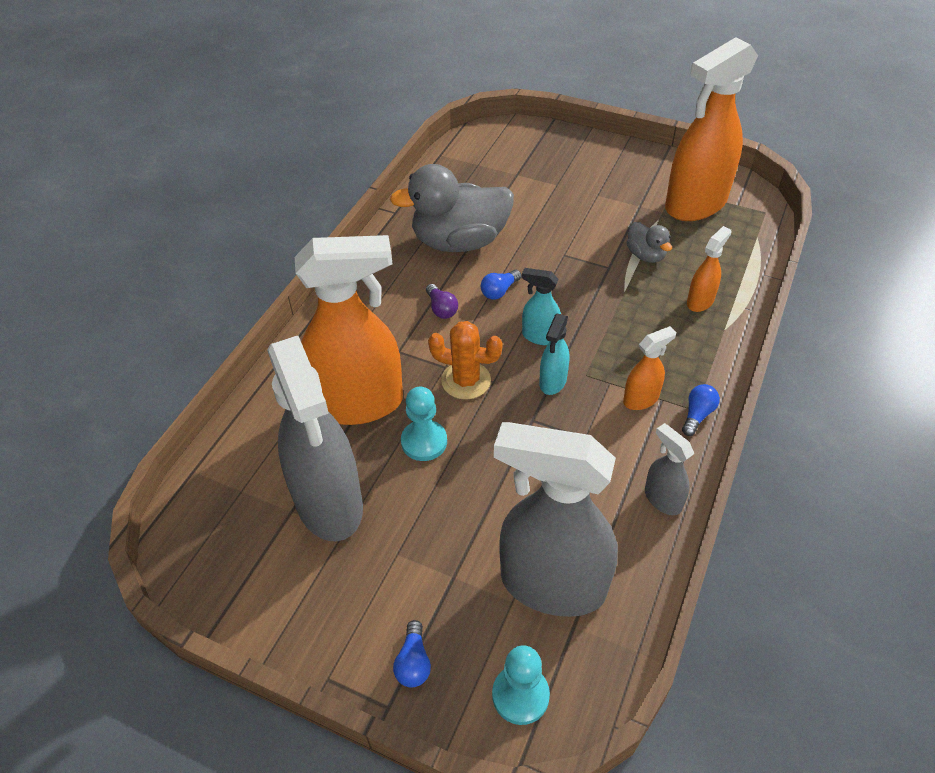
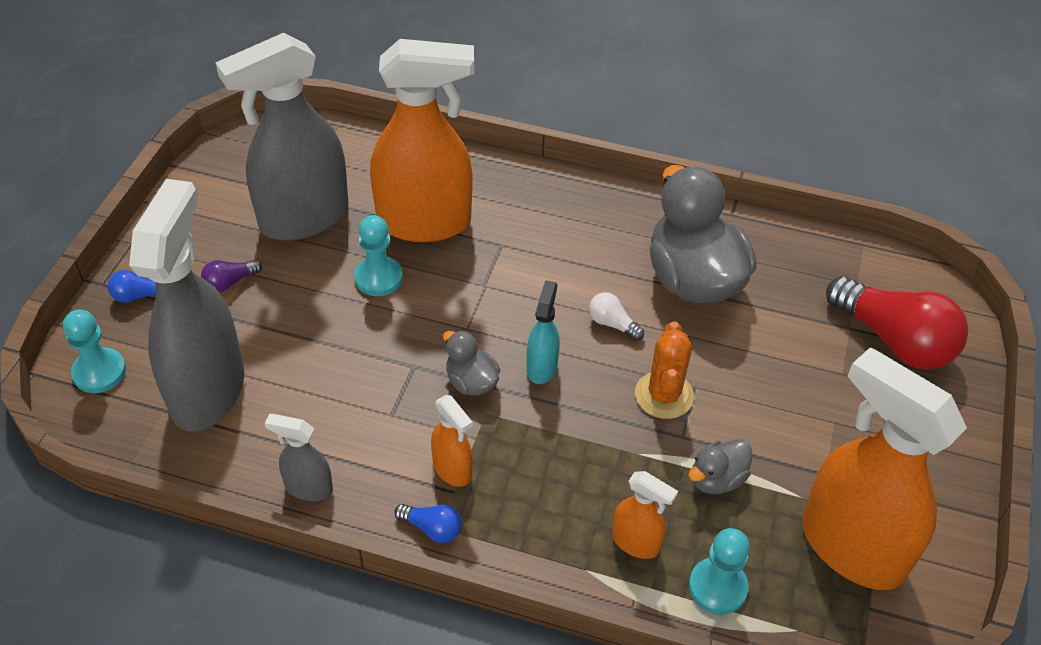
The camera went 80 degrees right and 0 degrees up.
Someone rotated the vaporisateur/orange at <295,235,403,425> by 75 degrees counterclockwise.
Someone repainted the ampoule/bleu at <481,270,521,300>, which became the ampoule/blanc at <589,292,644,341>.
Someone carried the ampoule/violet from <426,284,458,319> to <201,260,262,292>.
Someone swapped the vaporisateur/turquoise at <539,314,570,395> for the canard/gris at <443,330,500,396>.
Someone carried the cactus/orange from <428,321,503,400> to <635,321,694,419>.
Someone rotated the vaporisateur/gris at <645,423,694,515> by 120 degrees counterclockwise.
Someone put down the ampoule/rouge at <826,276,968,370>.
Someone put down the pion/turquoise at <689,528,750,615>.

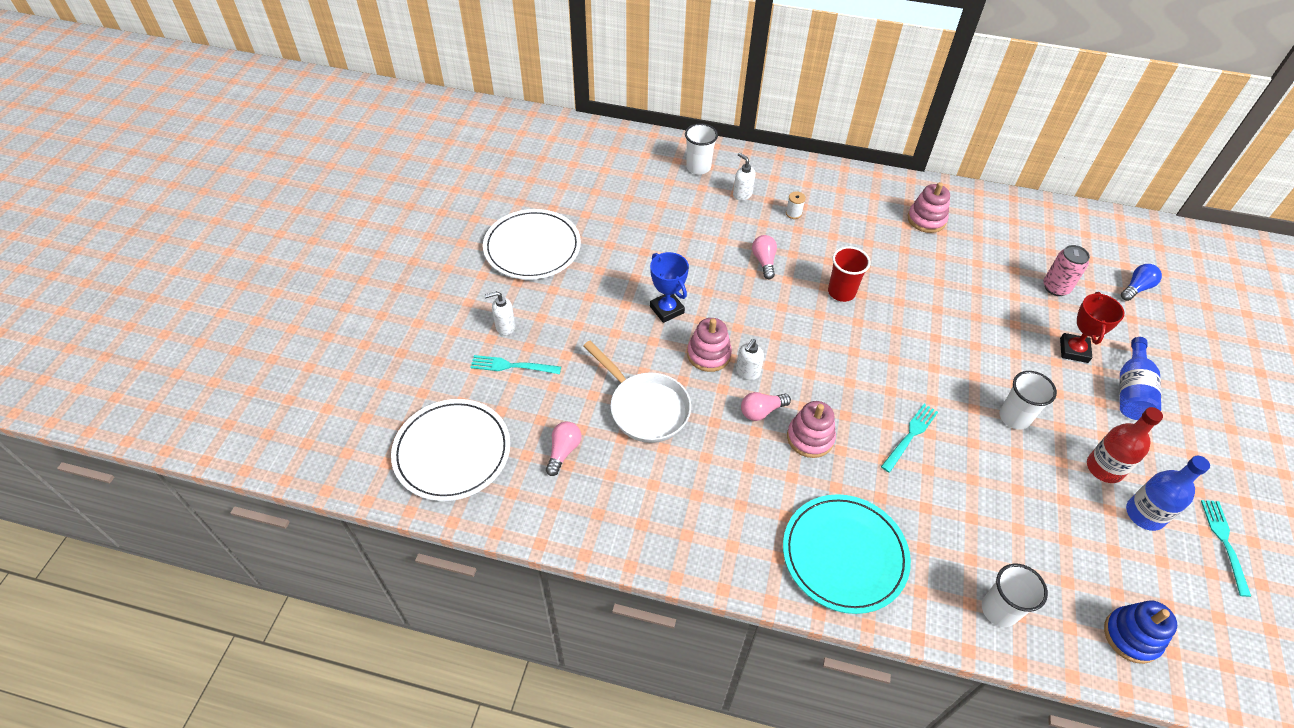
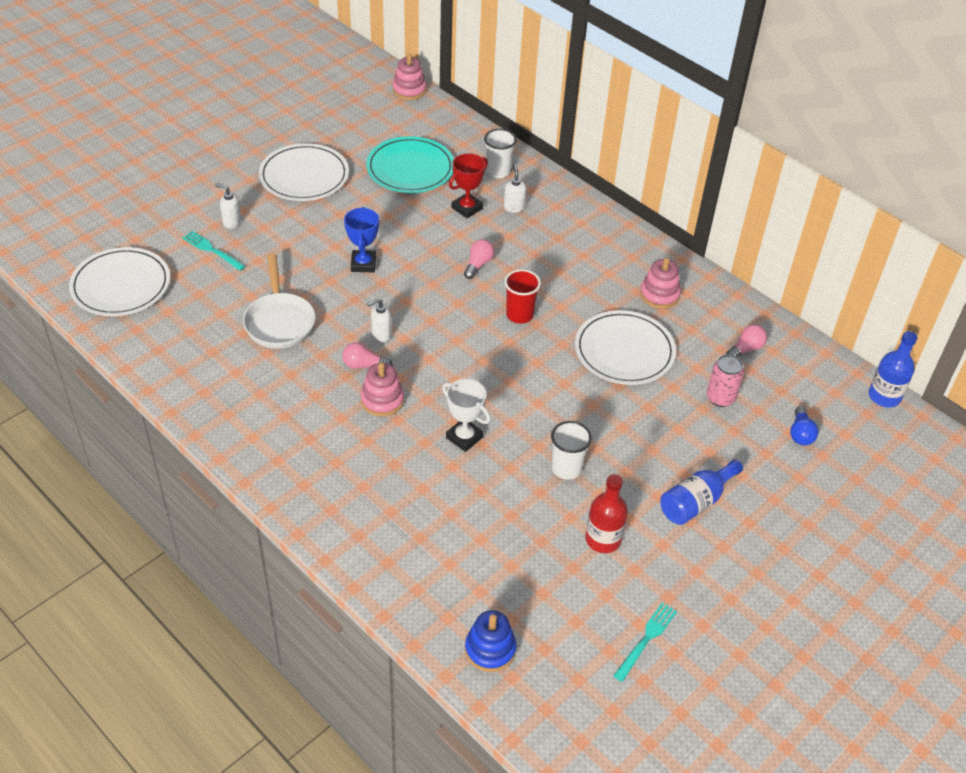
The camera went 30 degrees right and 5 degrees down.
Someone took away the bobine/blanc at <786,191,806,219>.
Someone rotated the ampoule/bleu at <1121,264,1162,301> by 105 degrees clockwise.
Someone carried the trophée/rouge from <1060,292,1124,363> to <449,153,488,219>.
Someone carried the jouet à empiler/rose from <687,318,732,372> to <393,54,427,100>.
Someone swapped the fourchette/turquoise at <881,404,938,473> for the trophée/blanc at <442,379,491,452>.
Someone carried the ampoule/rose from <546,422,581,476> to <726,325,767,357>.
Someone carried the bouteille/bleu from <1126,456,1210,531> to <869,331,917,408>.
Someone carried the assiette/turquoise from <783,494,911,614> to <366,136,454,193>.
Someone took away the gobelet/blanc at <982,564,1048,627>.
Someone put down the assiette/blanc at <575,310,676,385>.

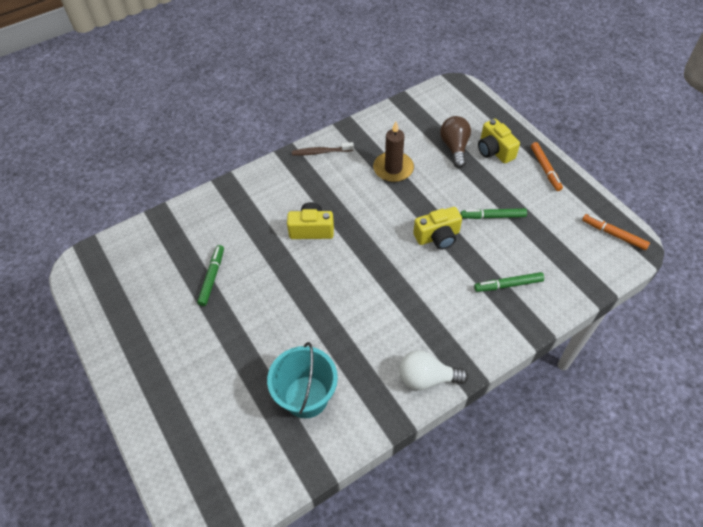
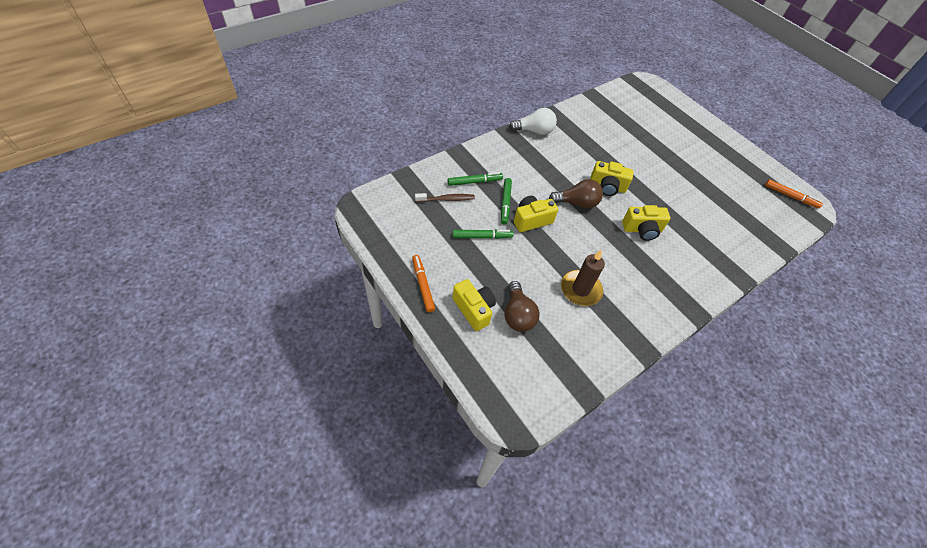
The camera went 170 degrees right and 0 degrees up.
Someone carried the brosse à dents/marron from <292,142,354,156> to <415,193,475,202>.
Someone carried the feutre/orange from <582,214,650,250> to <765,179,823,208>.
Someone carried the feutre/vert from <197,245,224,306> to <501,178,512,225>.
Someone took away the seau/turquoise at <267,342,338,418>.
Someone put down the appareil photo/jaune at <590,161,633,196>.
Someone put down the ampoule/marron at <549,179,603,209>.

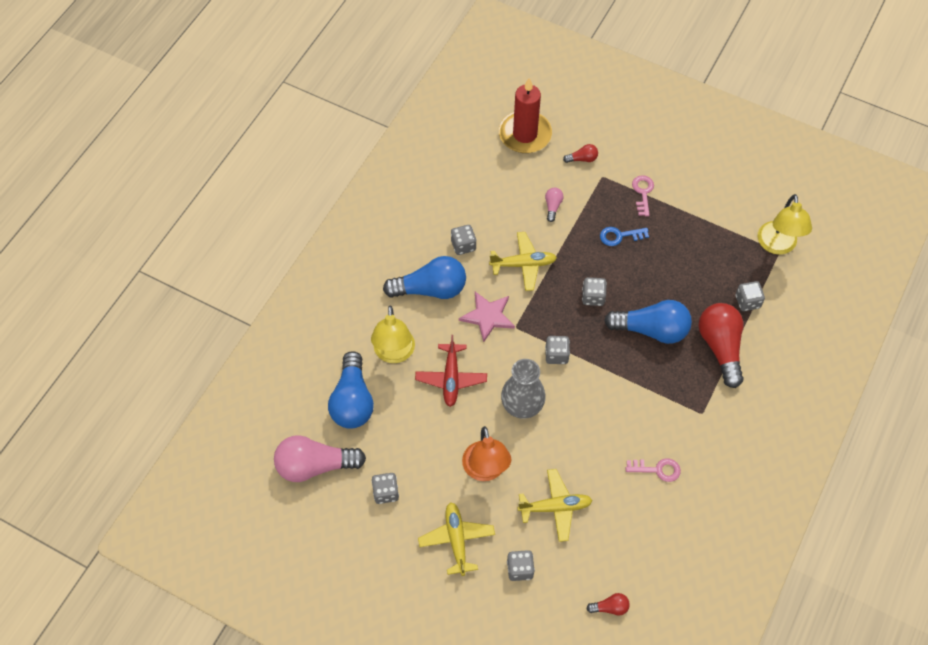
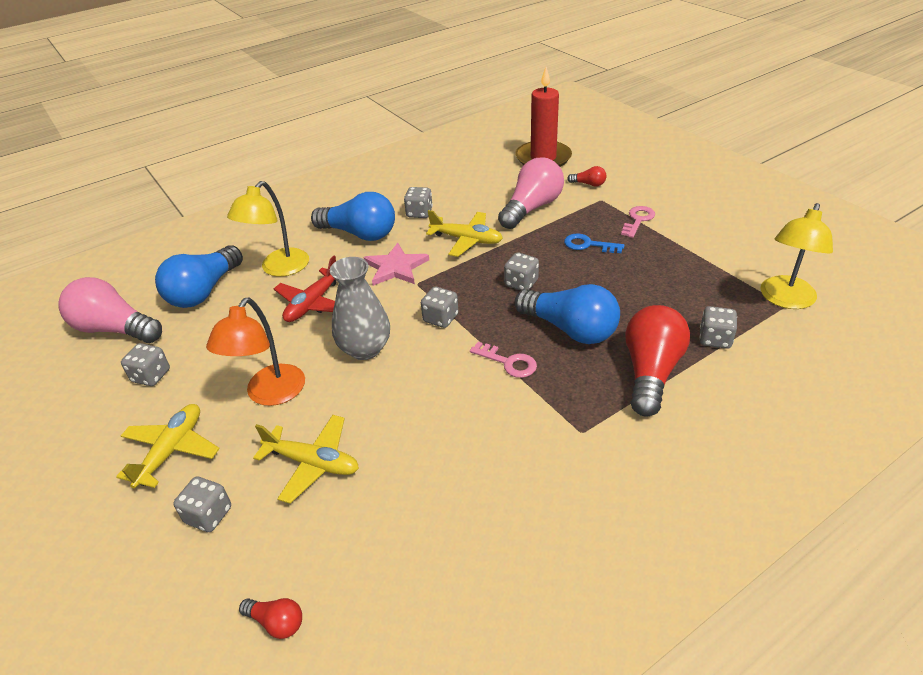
The camera went 30 degrees right and 20 degrees down.
Someone scaled the ampoule/rose at <545,188,564,222> by 2.24.
Someone carried the clé/rose from <626,458,681,482> to <470,342,537,378>.

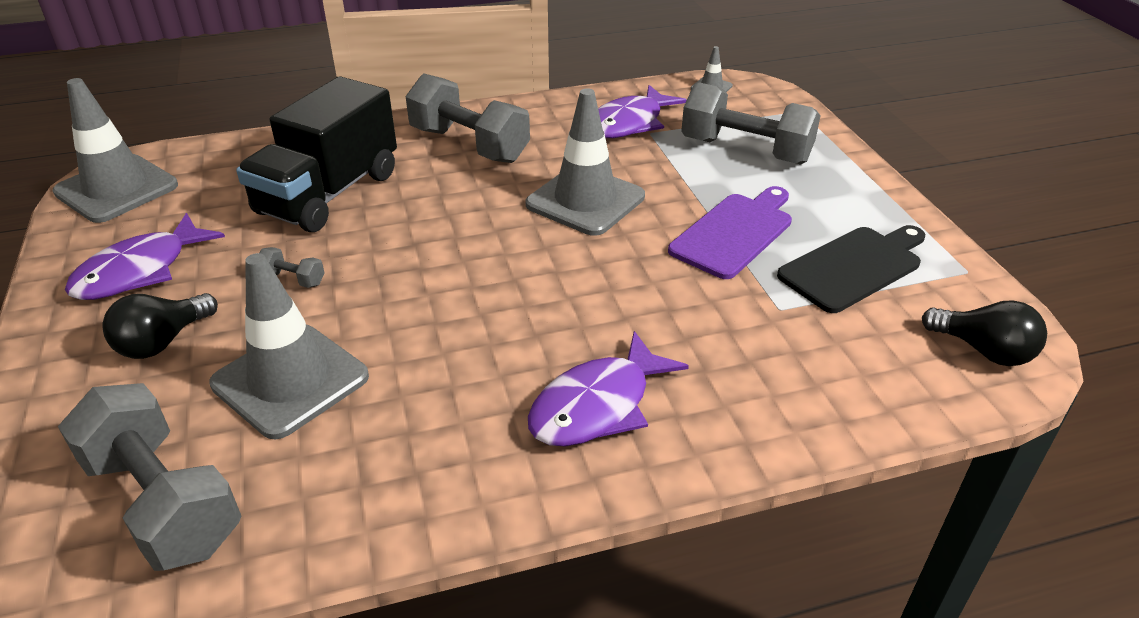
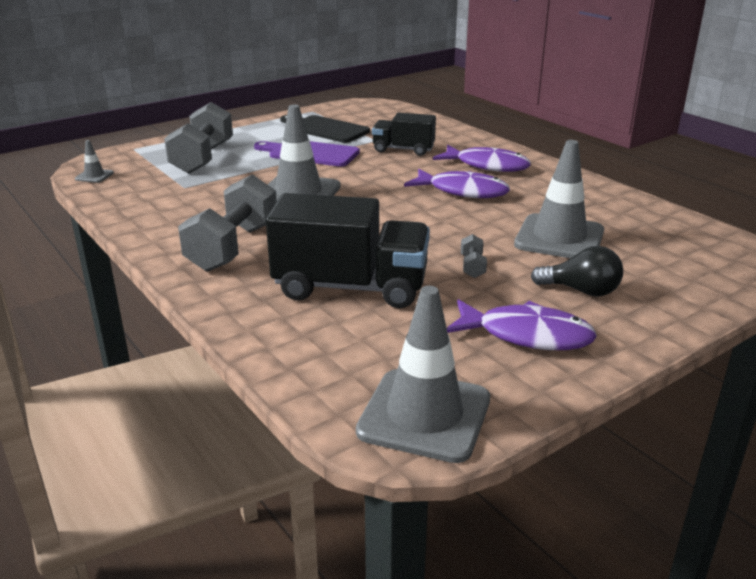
The camera went 110 degrees left and 10 degrees down.
Someone carried the poisson/violet from <598,85,687,138> to <404,169,510,198>.
Someone took away the ampoule/noir at <922,300,1047,366>.
Someone took away the haltère/gris at <58,383,241,571>.
Someone put down the camion/noir at <372,112,436,156>.

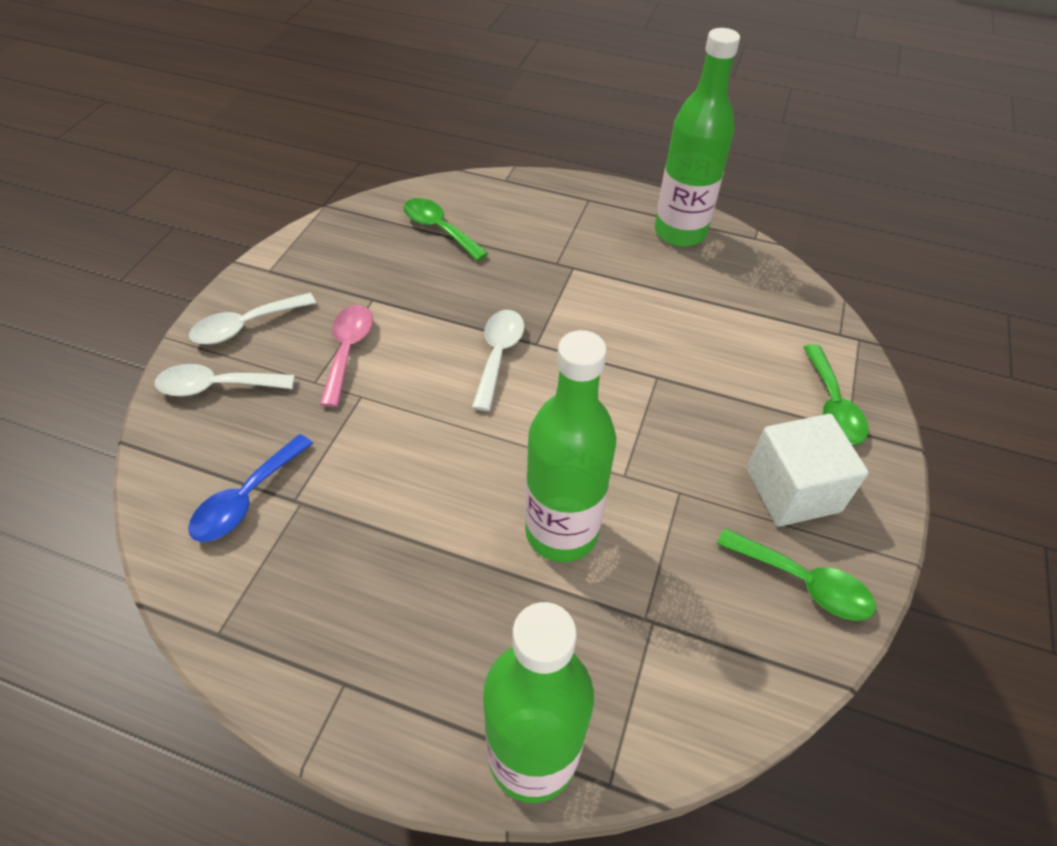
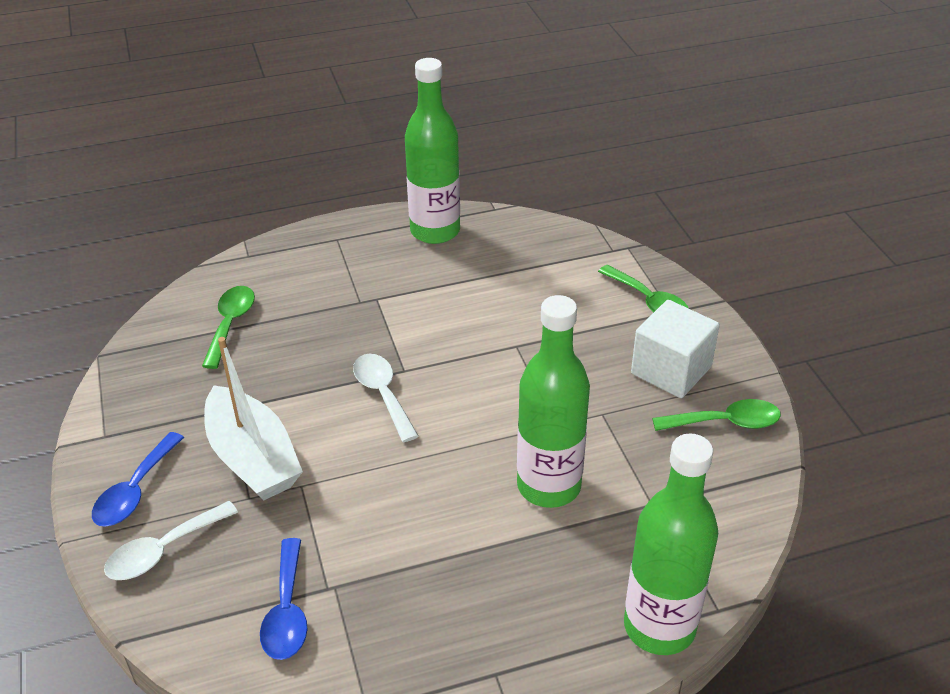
The camera went 35 degrees left and 10 degrees down.
Someone rotated the cuillère/vert at <404,198,488,261> by 90 degrees clockwise.
Someone repainted the cuillère/blanc at <189,293,316,345>, which became the cuillère/bleu at <92,432,184,527>.
Someone swapped the cuillère/rose at <320,305,373,407> for the bateau/blanc at <204,337,303,500>.

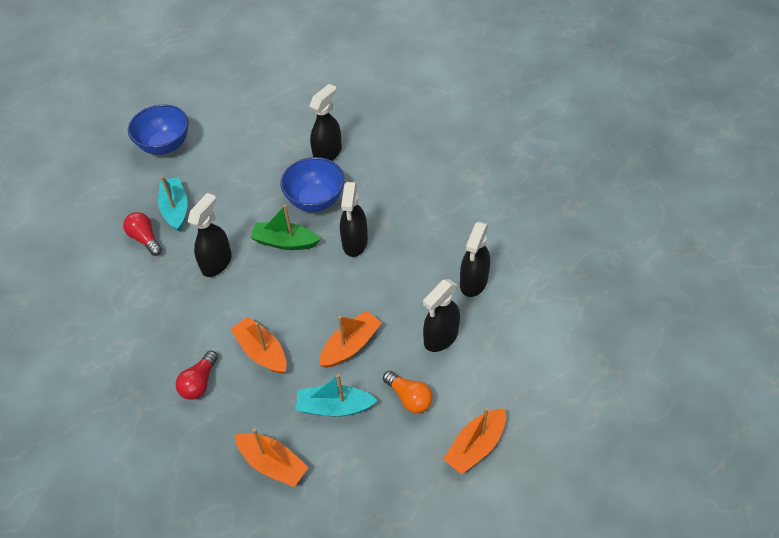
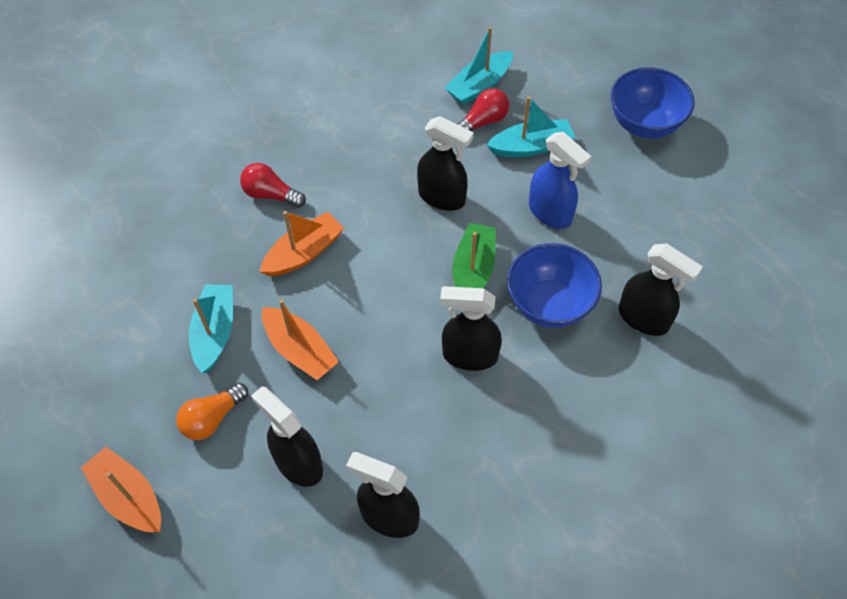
The camera went 90 degrees right and 5 degrees up.
Someone took away the bateau/orange at <235,428,309,487>.
Someone put down the bateau/turquoise at <444,27,513,105>.
Someone put down the vaporisateur/bleu at <529,132,591,229>.

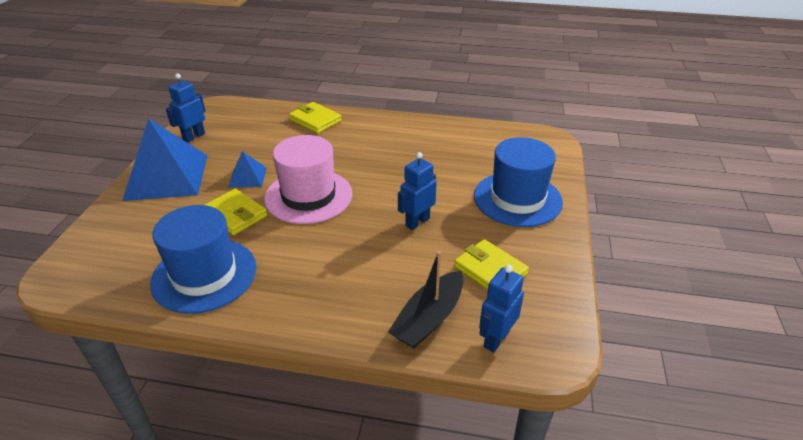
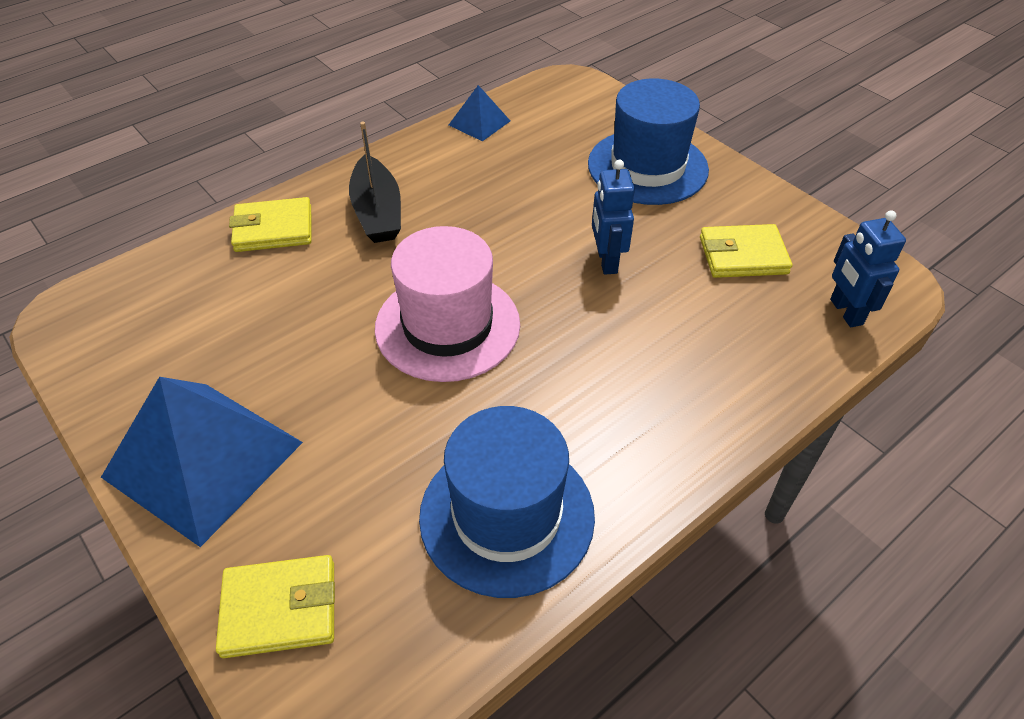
The camera went 50 degrees left and 10 degrees up.
Someone took away the robot/bleu at <166,74,205,143>.
Someone carried the pyramide/bleu from <228,151,267,187> to <449,85,510,141>.
Someone carried the portefeuille/jaune from <205,189,267,235> to <216,555,335,658>.
Someone carried the bateau/noir from <388,251,463,348> to <349,122,401,243>.

